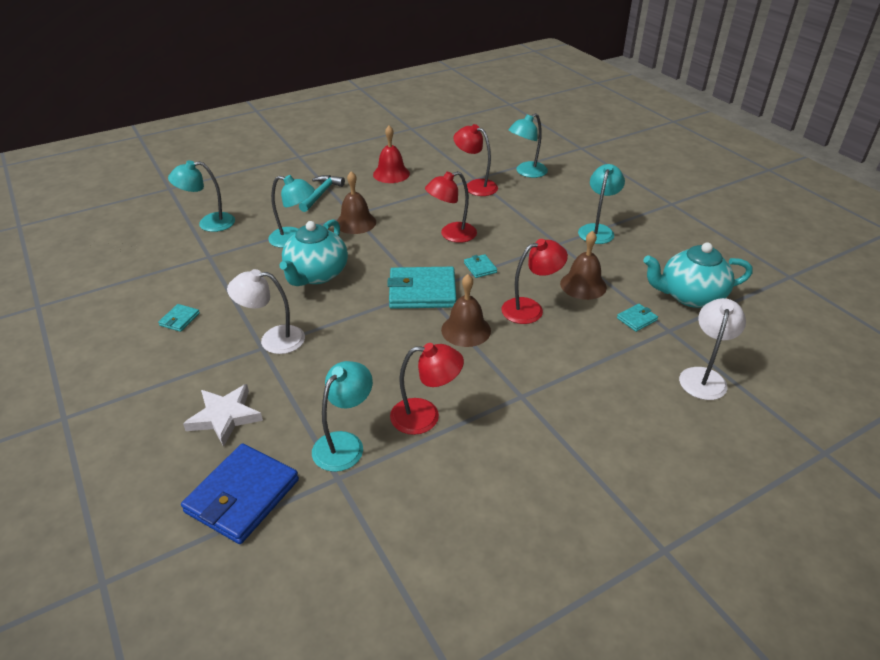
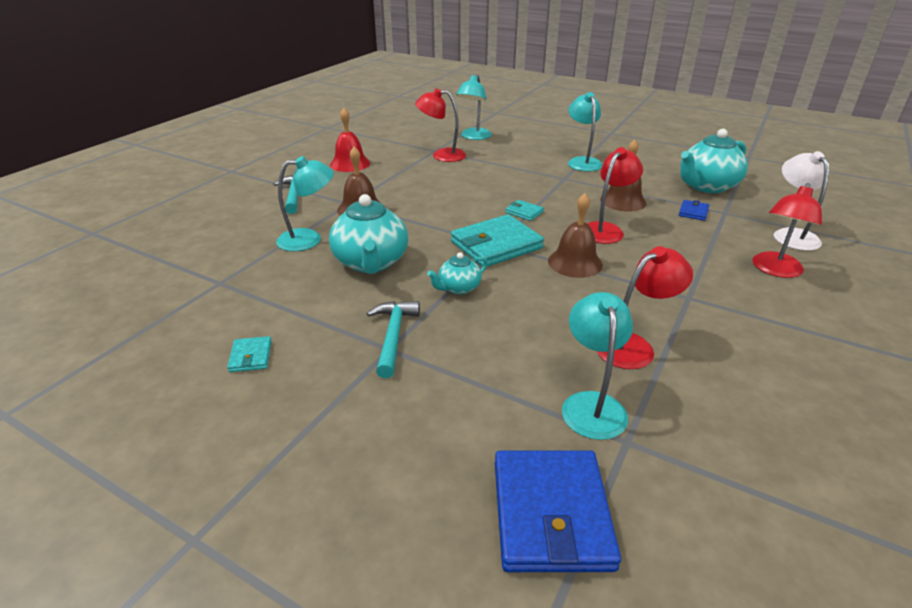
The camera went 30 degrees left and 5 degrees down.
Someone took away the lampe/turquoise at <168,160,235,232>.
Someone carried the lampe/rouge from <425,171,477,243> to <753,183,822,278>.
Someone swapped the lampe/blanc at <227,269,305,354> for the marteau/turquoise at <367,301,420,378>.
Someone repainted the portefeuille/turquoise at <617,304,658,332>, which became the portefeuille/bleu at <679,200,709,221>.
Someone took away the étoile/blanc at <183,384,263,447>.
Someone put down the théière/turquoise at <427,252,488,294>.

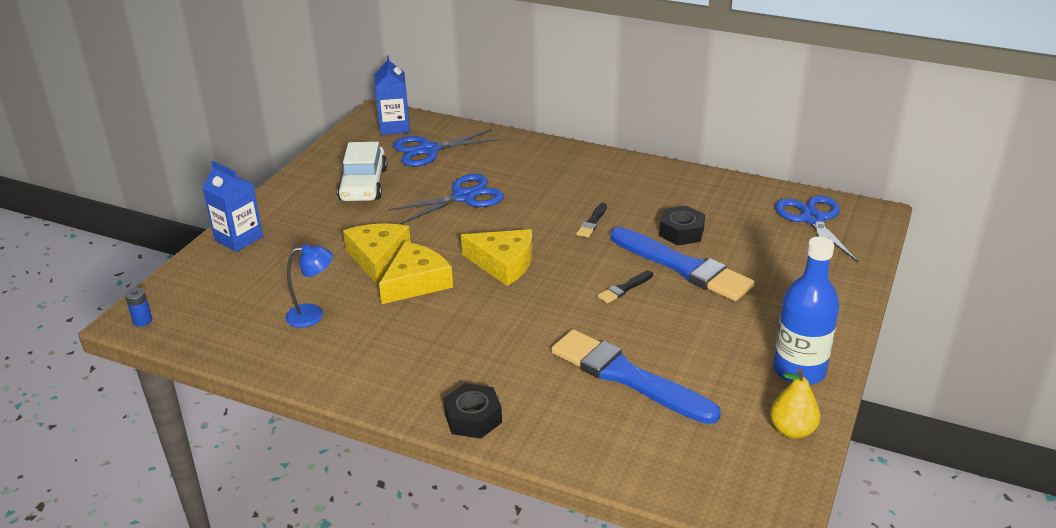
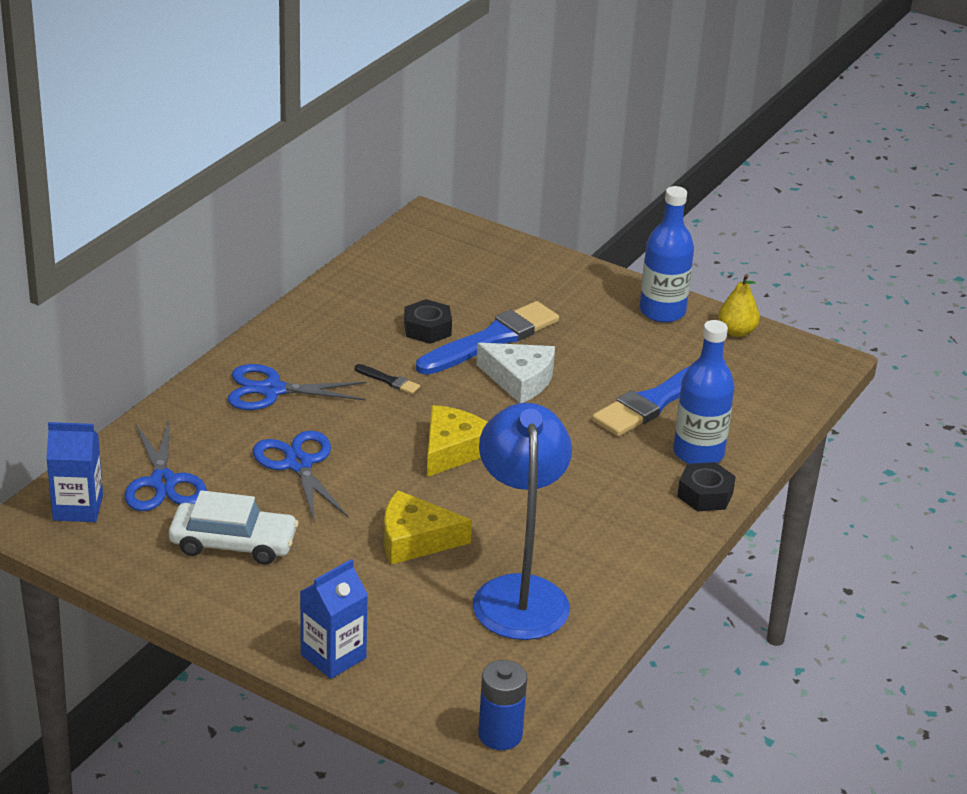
The camera went 85 degrees left and 0 degrees up.
Someone carried the ciseaux/bleu from <775,195,859,264> to <228,364,367,410>.
Someone took away the fromage/jaune at <379,242,453,304>.
Someone scaled the lampe/bleu at <285,244,333,328> by 2.19.
Someone swapped the pinceau/noir at <598,271,653,303> for the fromage/blanc at <476,343,555,403>.
Someone scaled the pile/bleu at <125,288,152,327> by 1.83.
Someone put down the bouteille/bleu at <673,320,735,464>.

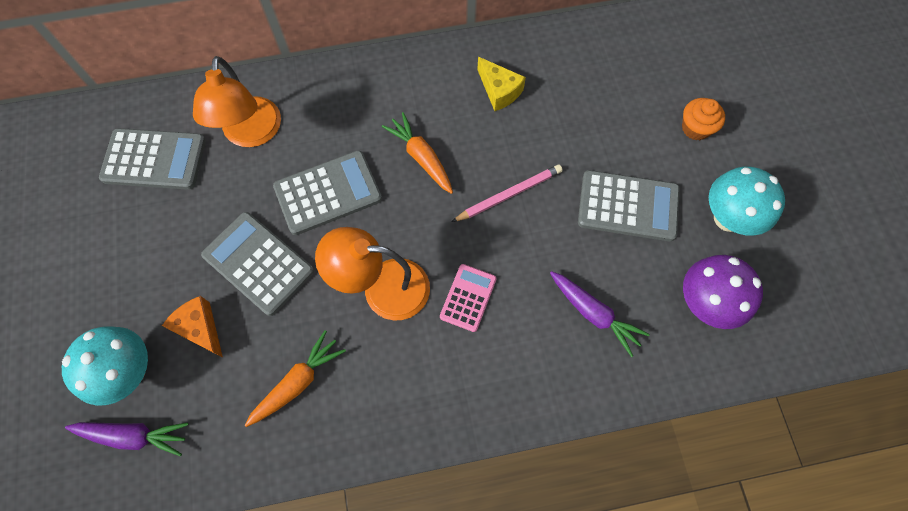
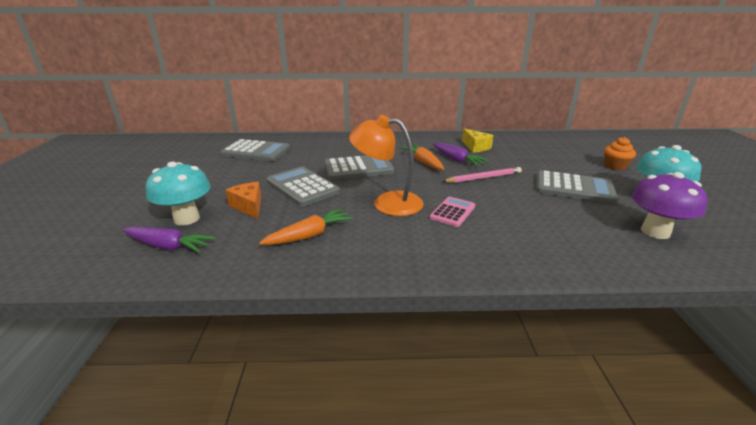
The camera went 10 degrees right and 40 degrees down.
Someone took away the lampe/orange at <193,56,281,147>.
Someone carried the carotte/violet from <550,271,650,357> to <433,142,489,166>.

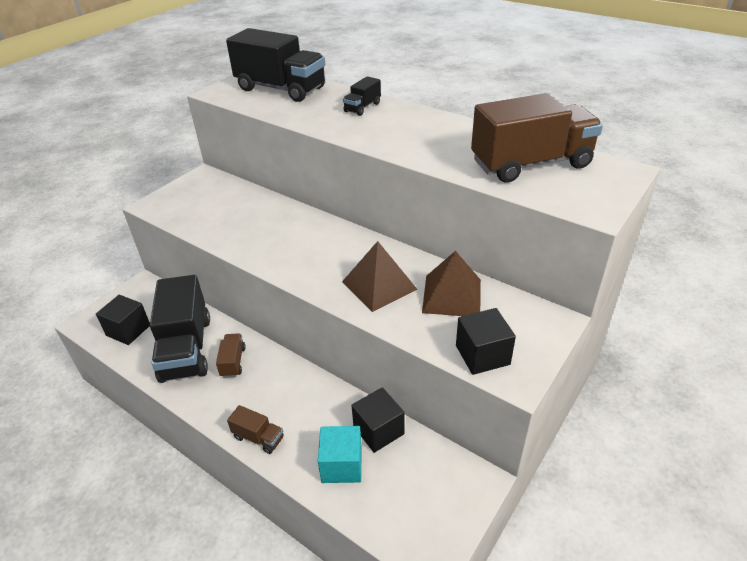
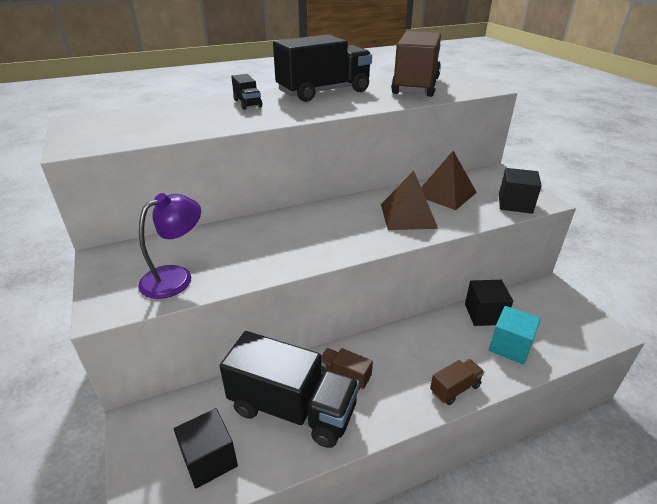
The camera went 60 degrees left and 5 degrees down.
Someone carried the camion/noir from <226,28,325,102> to <273,34,372,102>.
Someone put down the lampe/violet at <138,193,201,299>.

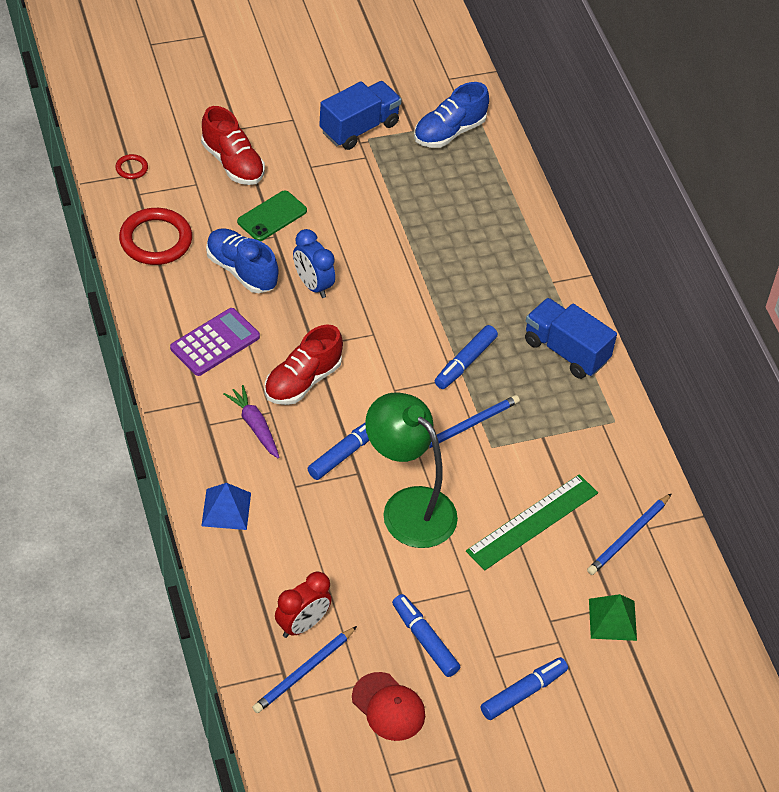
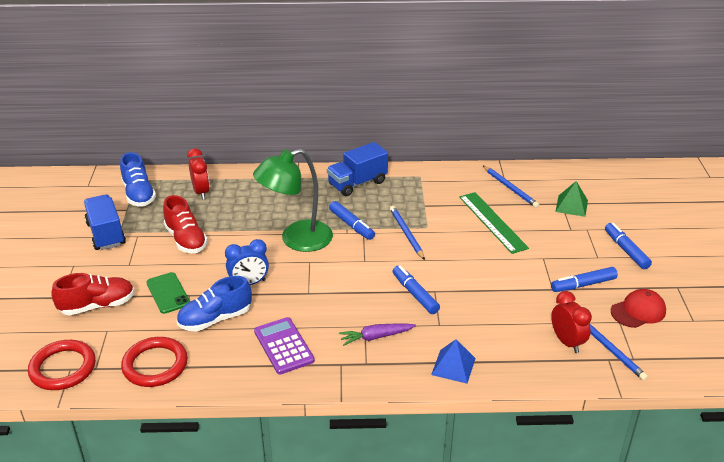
The camera went 70 degrees left and 15 degrees down.
Someone scaled the anneau/rouge at <115,154,148,179> by 2.18.
Someone carried the chaussure/rouge from <264,324,343,405> to <163,195,208,253>.
Someone carried the lampe/vert from <365,393,458,548> to <253,149,333,252>.
Someone put down the réveil/rouge at <187,148,210,199>.

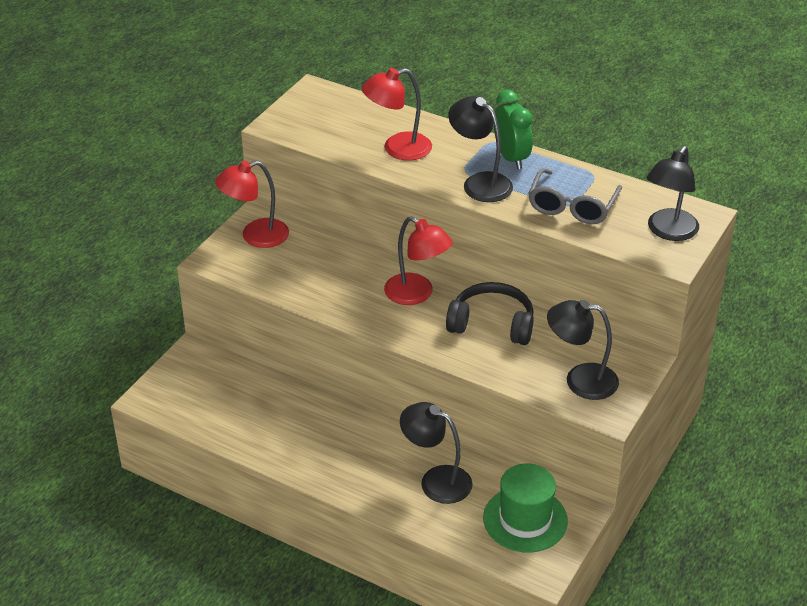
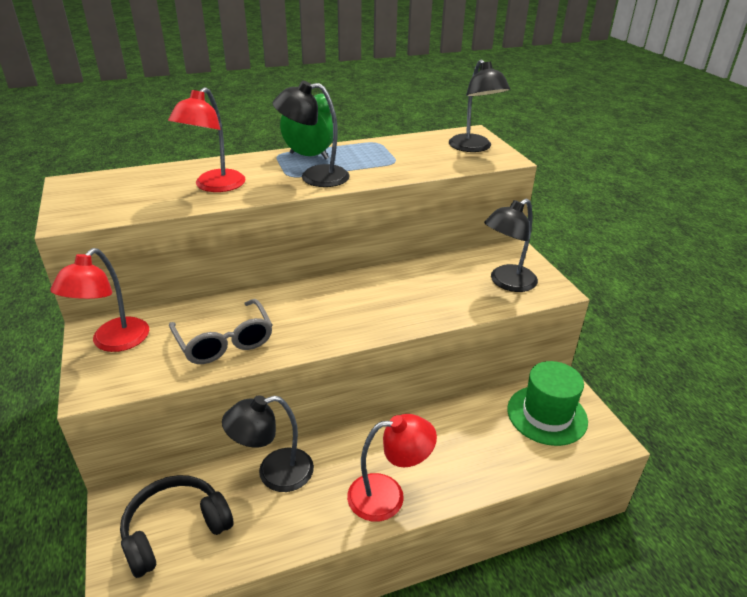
The camera went 50 degrees left and 5 degrees down.
Someone carried the lunettes/gris from <528,168,622,224> to <169,299,272,364>.
Someone carried the lampe/rouge from <384,216,453,305> to <347,414,437,522>.
Someone carried the casque audio/noir from <446,282,534,345> to <120,475,234,578>.
Someone carried the lampe/noir from <400,402,473,504> to <222,395,314,492>.

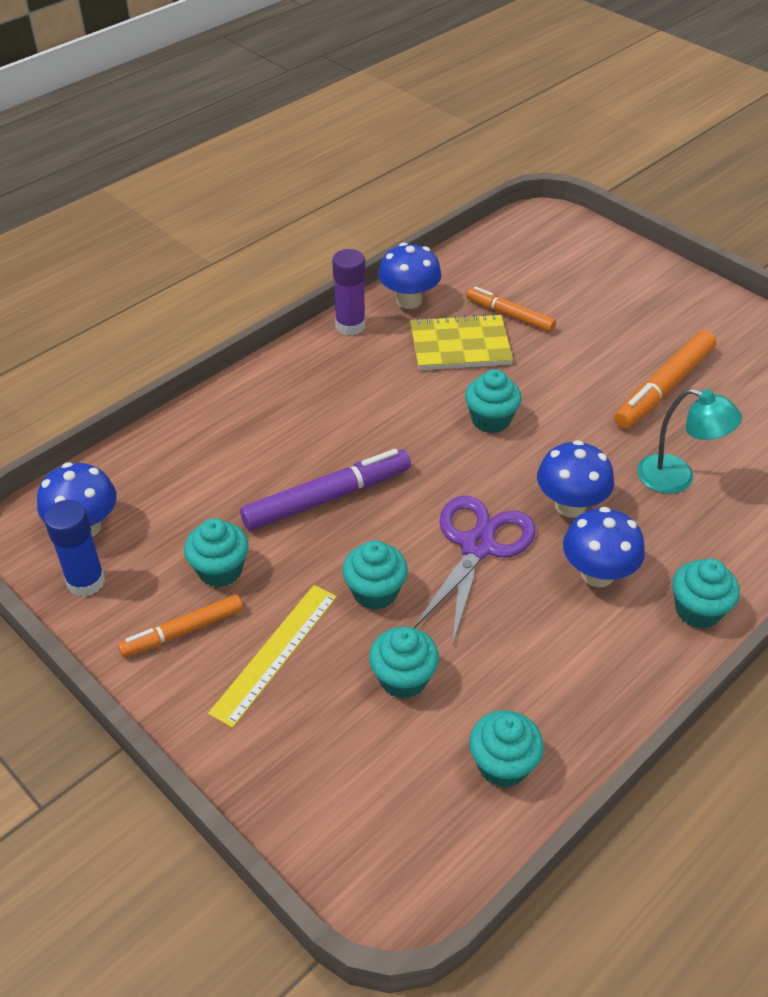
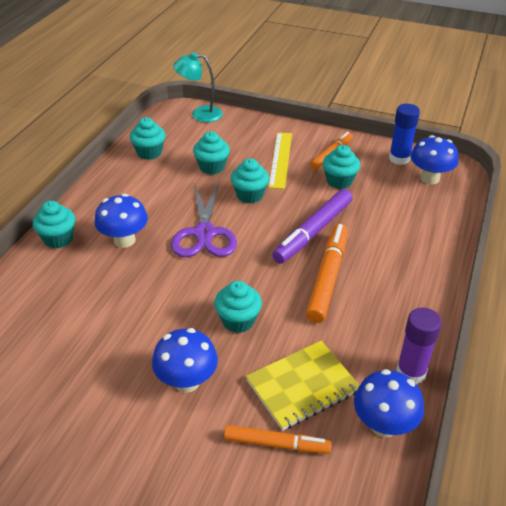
The camera went 155 degrees right and 5 degrees down.
Someone carried the feutre/orange from <614,330,716,429> to <306,224,348,323>.
Someone carried the lampe/turquoise from <637,388,742,494> to <173,52,223,122>.
Someone carried the champignon/bleu from <537,440,614,517> to <152,328,218,393>.

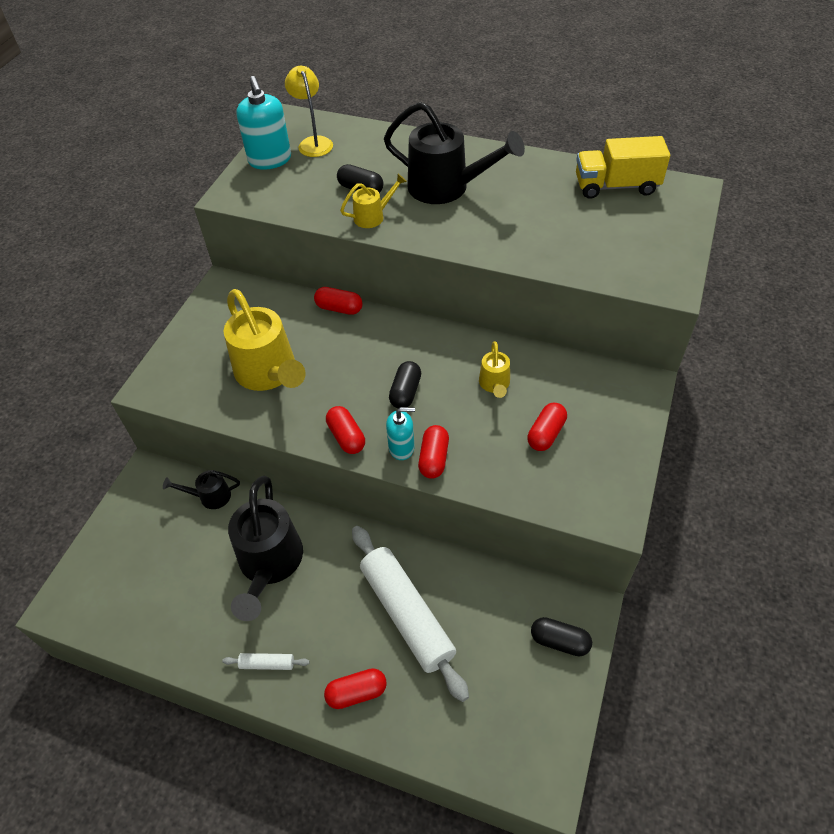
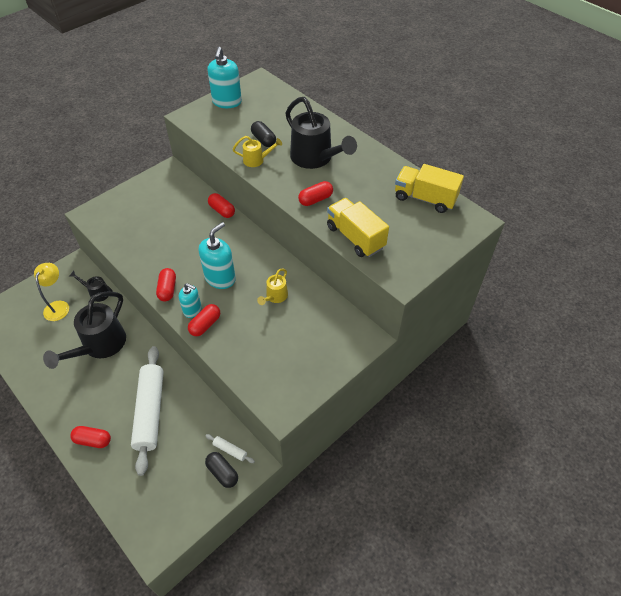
The camera went 25 degrees right and 0 degrees up.
Someone carried the lampe/jaune from <285,66,333,157> to <34,263,69,321>.
Someone took away the arrosoir/jaune at <224,289,306,391>.
Someone swapped the gélule/noir at <389,361,421,409> for the distributeur de savon/turquoise at <198,222,236,289>.
Someone carried the gélule/rouge from <527,403,567,451> to <298,181,333,206>.
Someone carried the rouleau à pâtisserie/blanc from <222,653,310,670> to <205,434,255,463>.
Someone put down the camion/jaune at <327,198,389,257>.

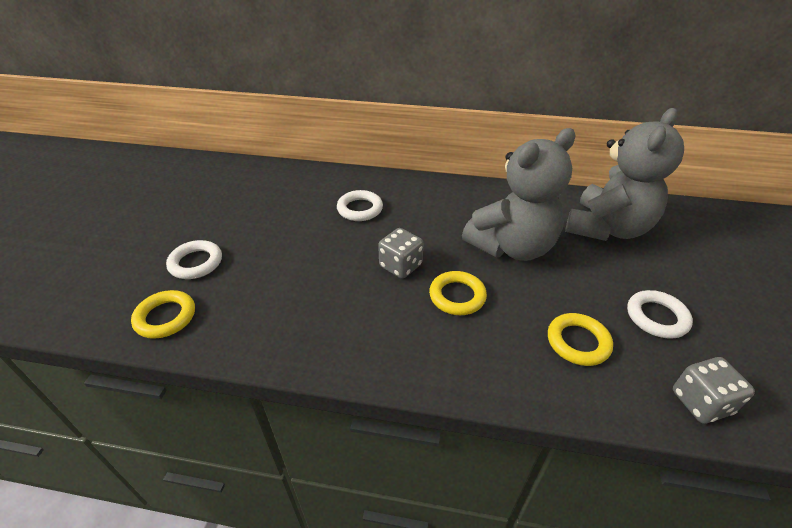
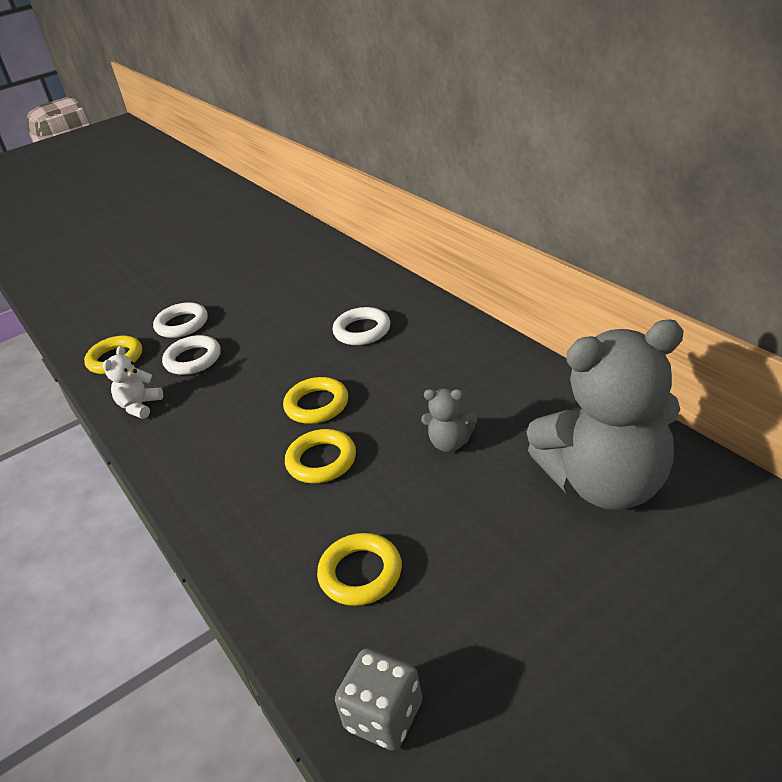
The camera went 50 degrees right and 5 degrees down.
Someone scaled the ours en peluche/gris at <462,128,575,261> by 0.41.
Someone swapped the dé/gris at <378,228,424,279> for the anneau/jaune at <283,377,348,424>.
Someone carried the anneau/blanc from <627,290,693,339> to <162,335,221,375>.
Someone put down the ours en peluche/blanc at <103,346,163,419>.

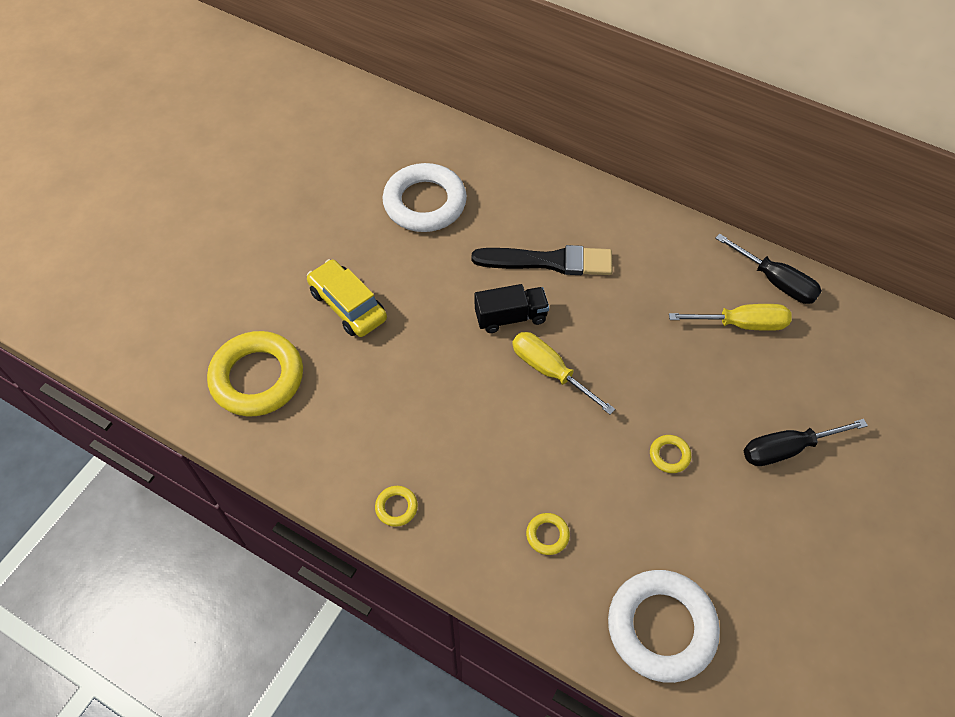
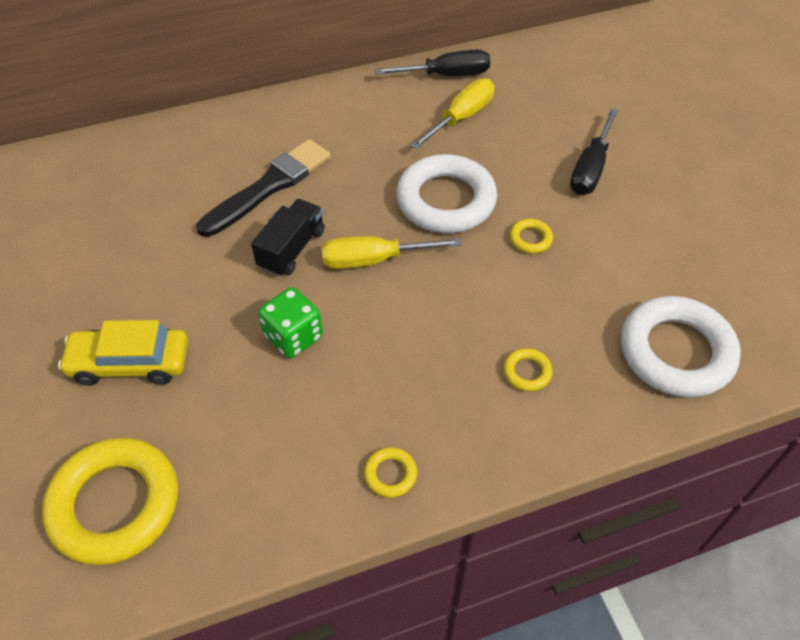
The camera went 50 degrees left and 5 degrees down.
Someone carried the anneau/blanc from <382,163,467,232> to <396,154,497,233>.
Someone put down the dé/vert at <258,287,323,358>.

